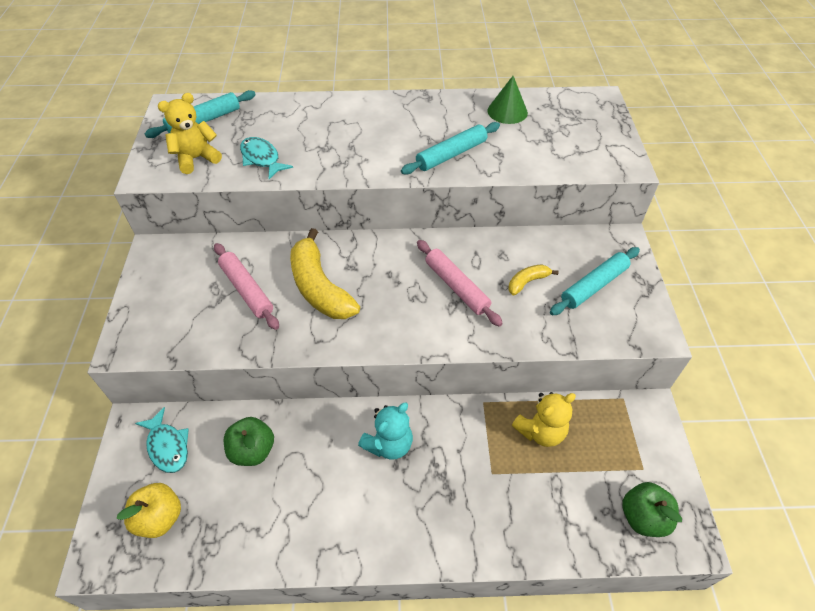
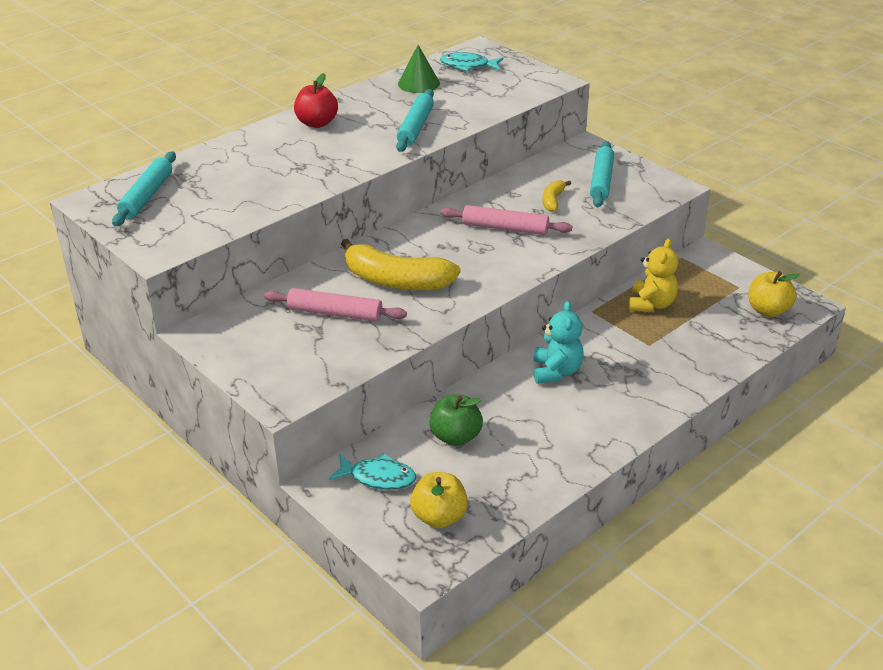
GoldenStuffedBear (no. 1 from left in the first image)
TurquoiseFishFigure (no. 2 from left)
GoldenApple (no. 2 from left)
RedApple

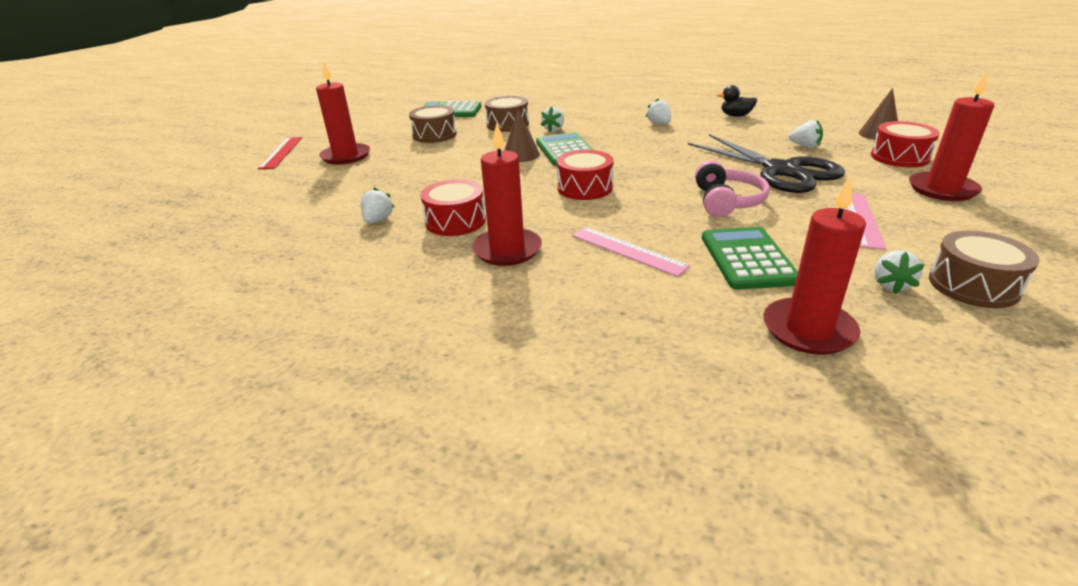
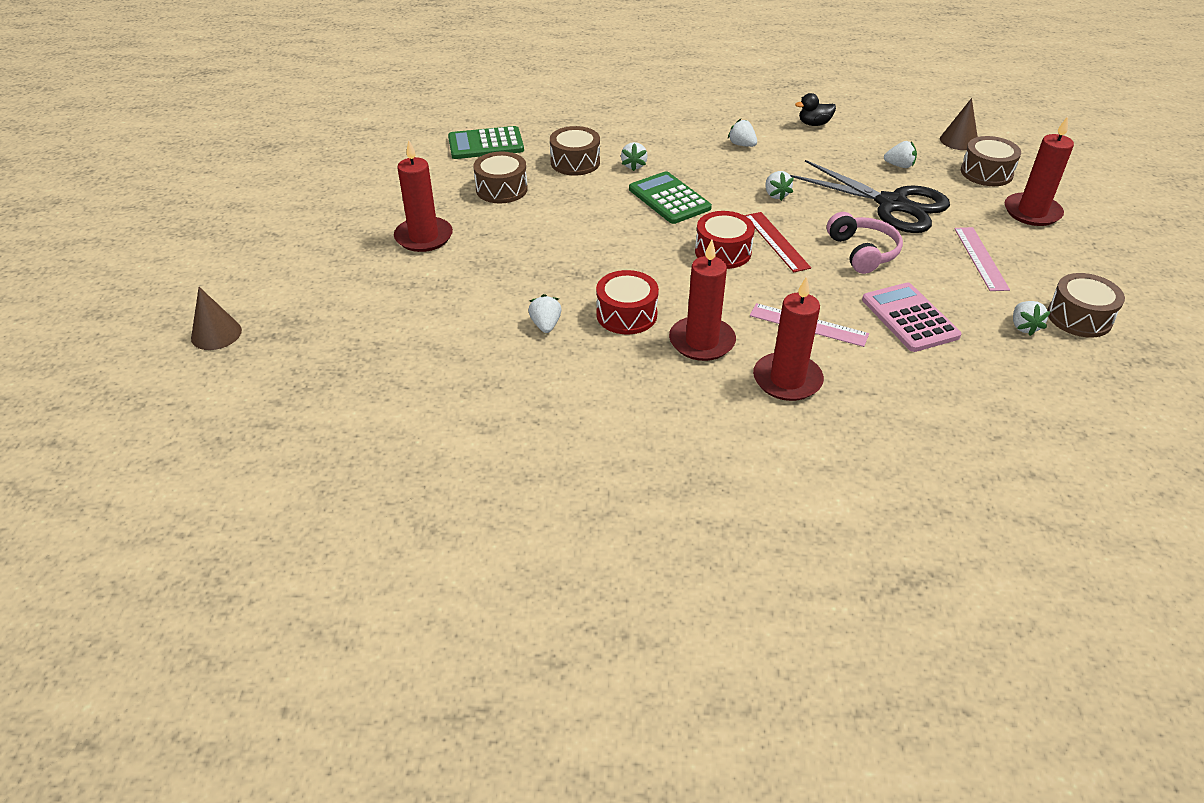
RussetConeShape (no. 1 from left)
RussetDrum (no. 3 from left)
RedRuler
RedWaxCandle (no. 3 from left)
RosyCalculator
PureWhiteStrawberry (no. 4 from left)

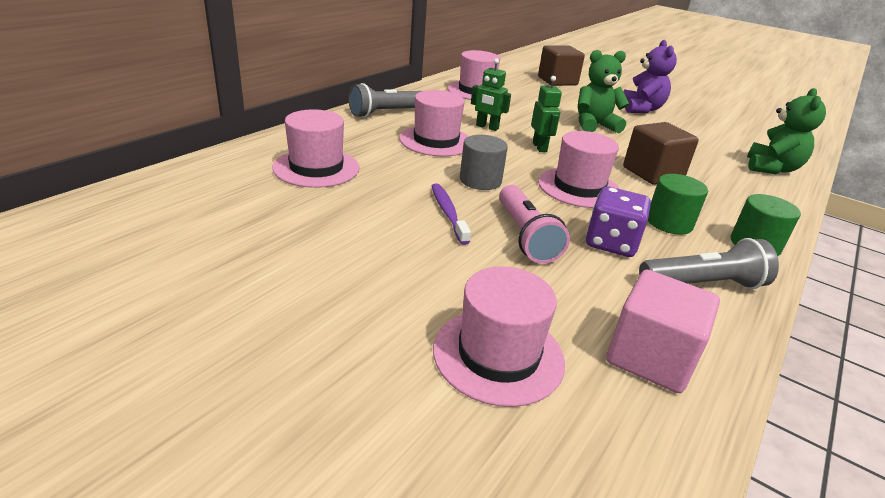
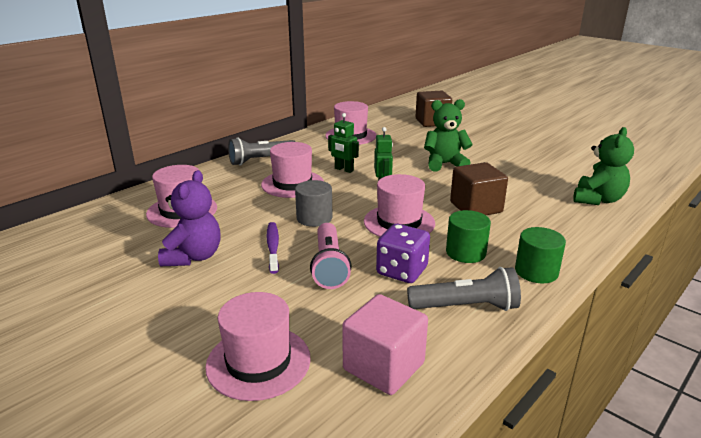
VioletStuffedBear

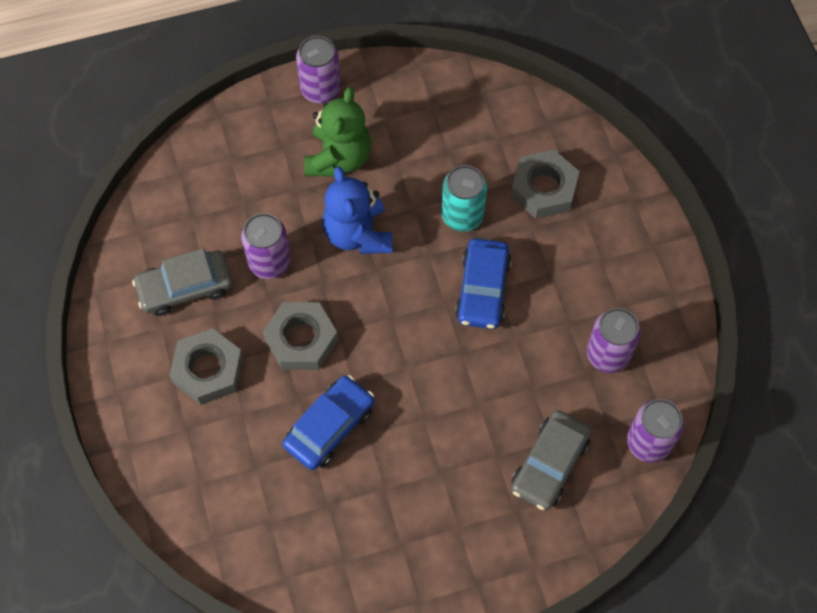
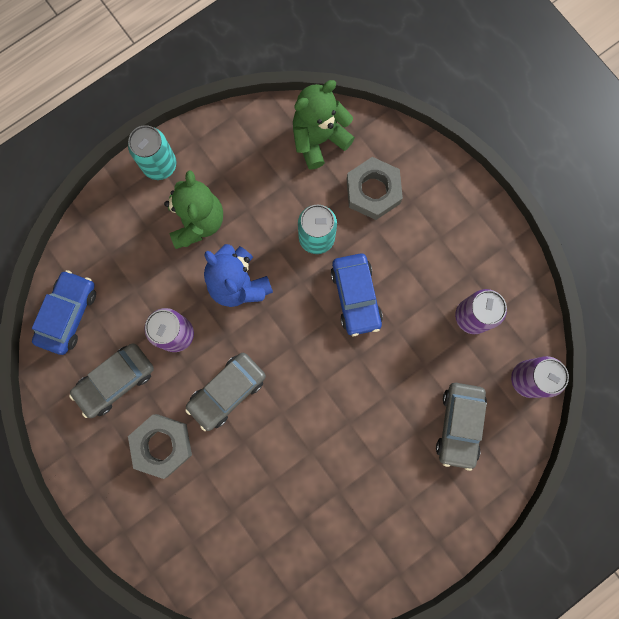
TurquoiseSodaCan (no. 1 from left)
GreyCar (no. 2 from left)
CobaltCar (no. 1 from left)
EmeraldStuffedBear (no. 2 from left)

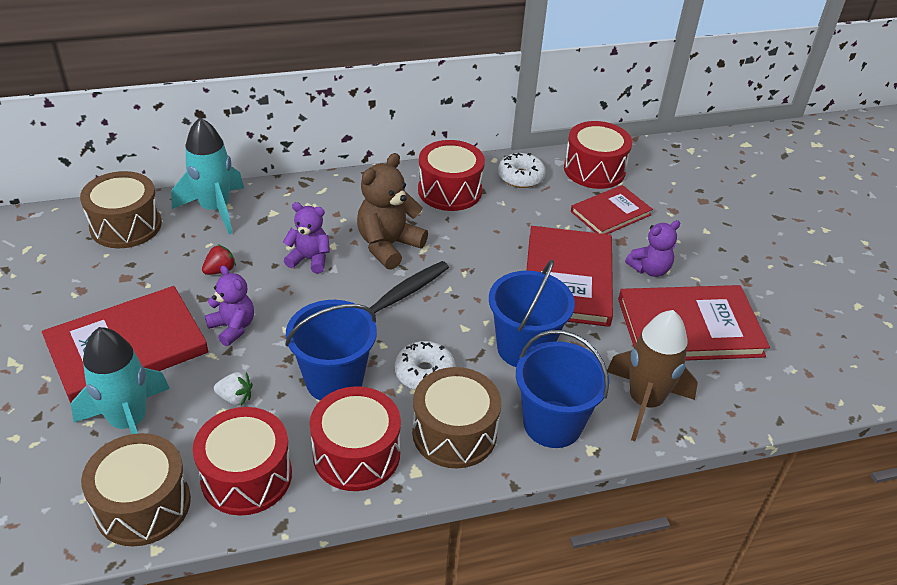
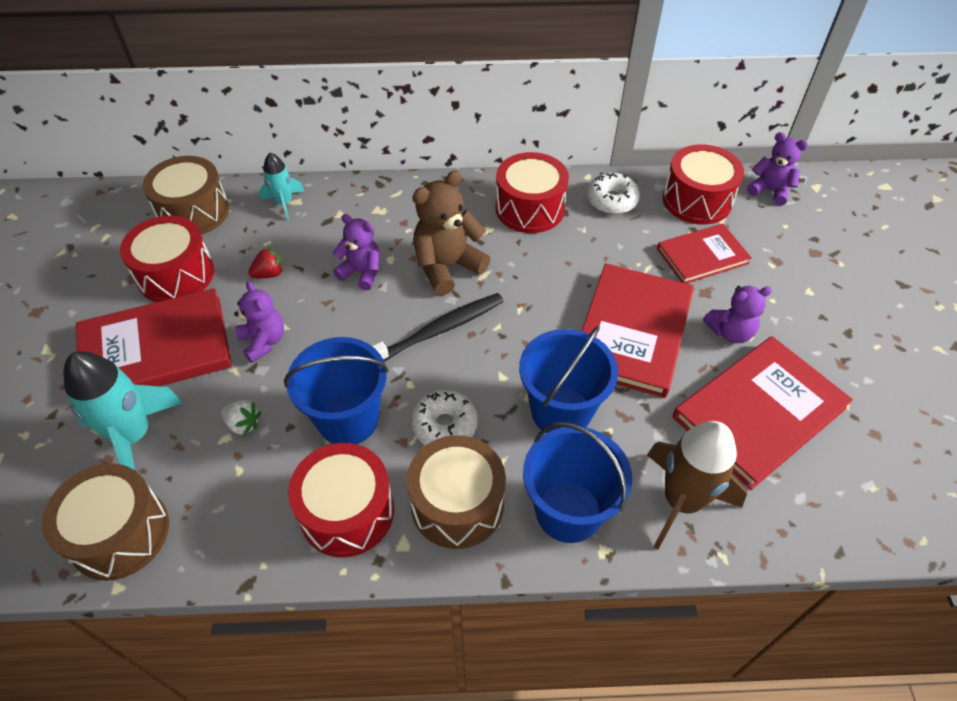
TurquoiseSpaceship (no. 2 from left)
RedBook (no. 4 from left)
RedDrum (no. 1 from left)
VioletStuffedBear (no. 4 from left)

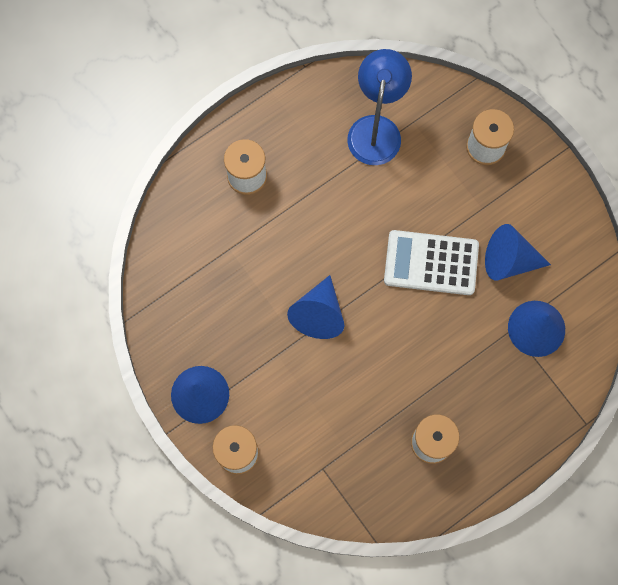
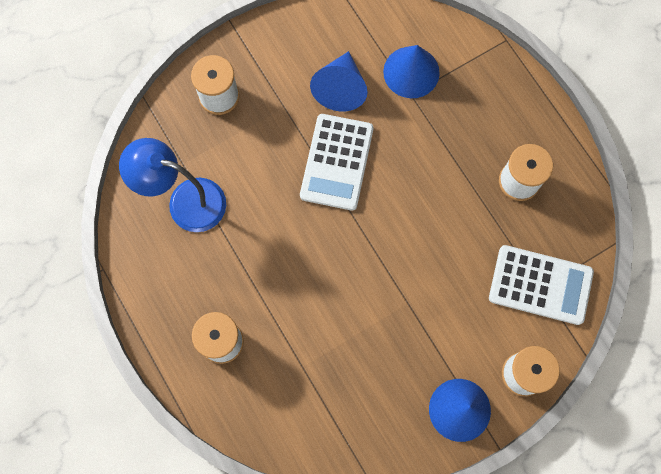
CobaltConeShape (no. 2 from left in the first image)
PureWhiteCalculator (no. 2 from left)

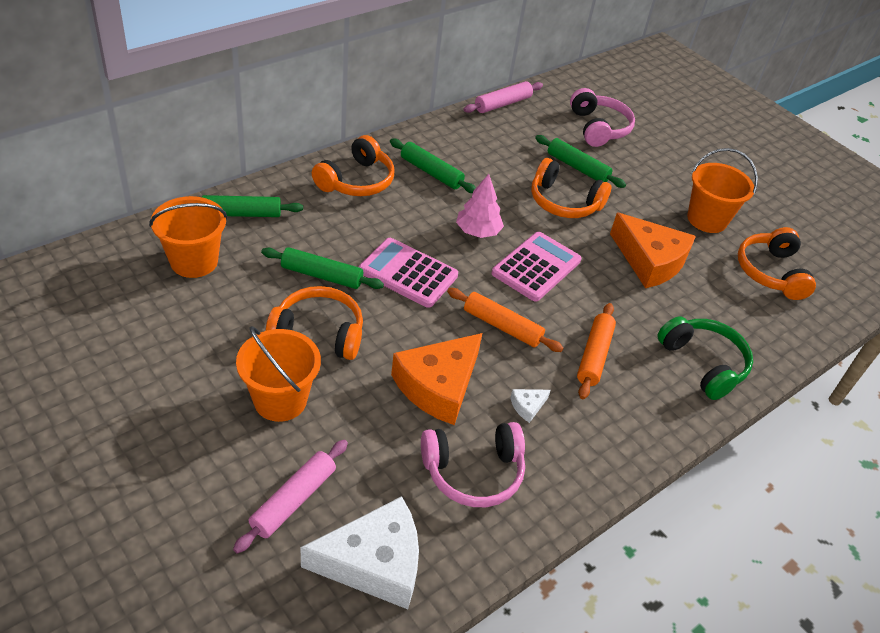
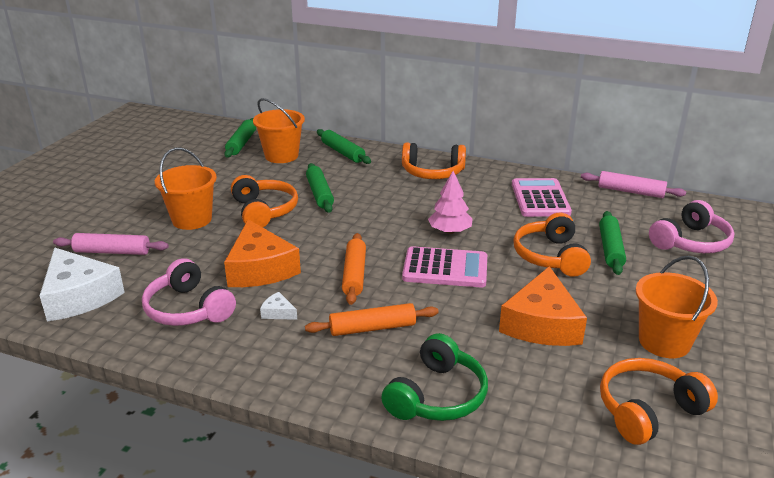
EmeraldRollingPin (no. 1 from left)
RosyCalculator (no. 2 from left)
OrangeCheese (no. 1 from left)

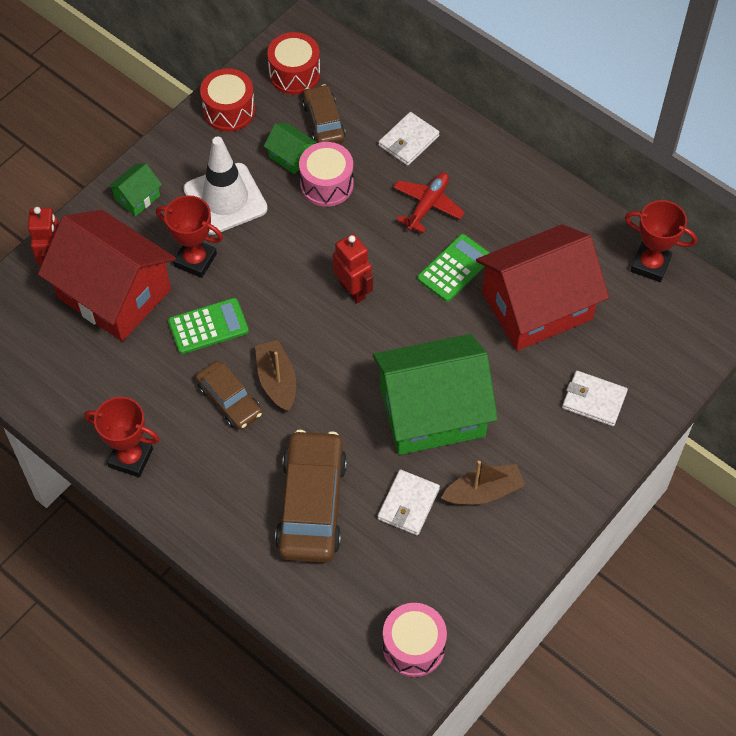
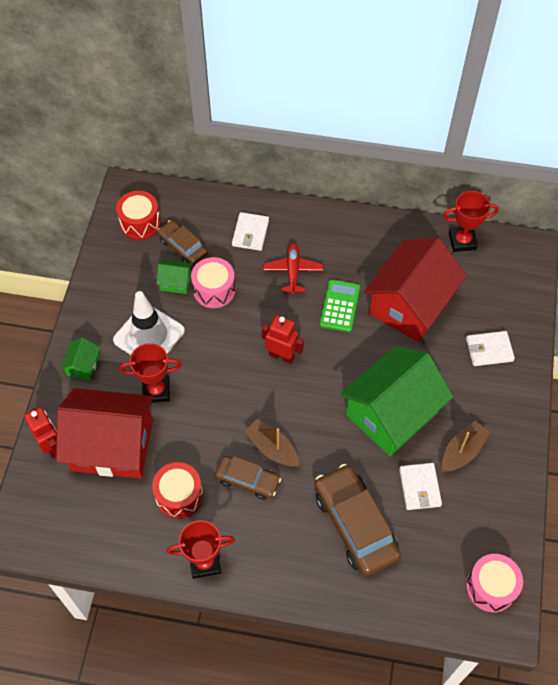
RedDrum (no. 2 from left)
EmeraldCalculator (no. 1 from left in the first image)

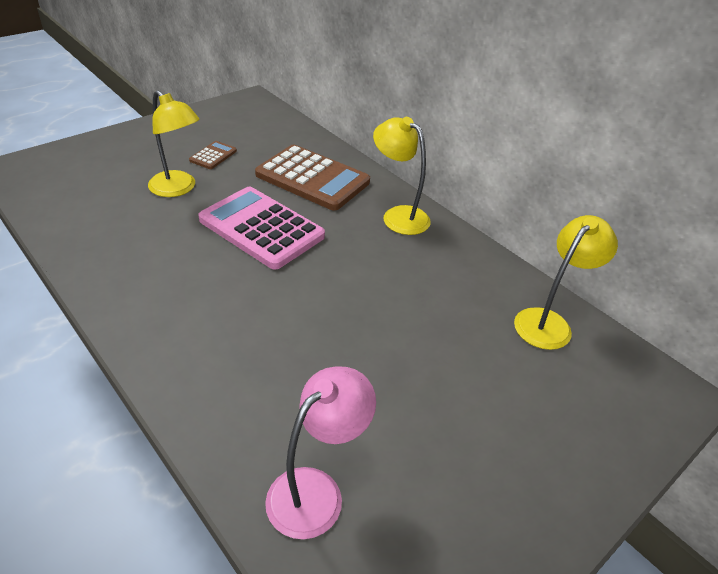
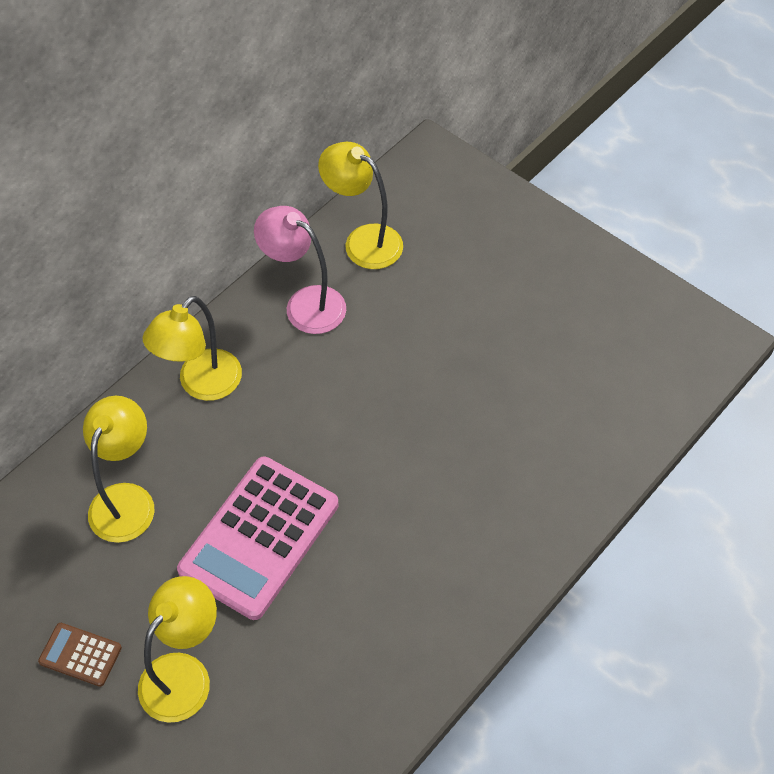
GoldenDeskLamp (no. 1 from left)
RosyDeskLamp

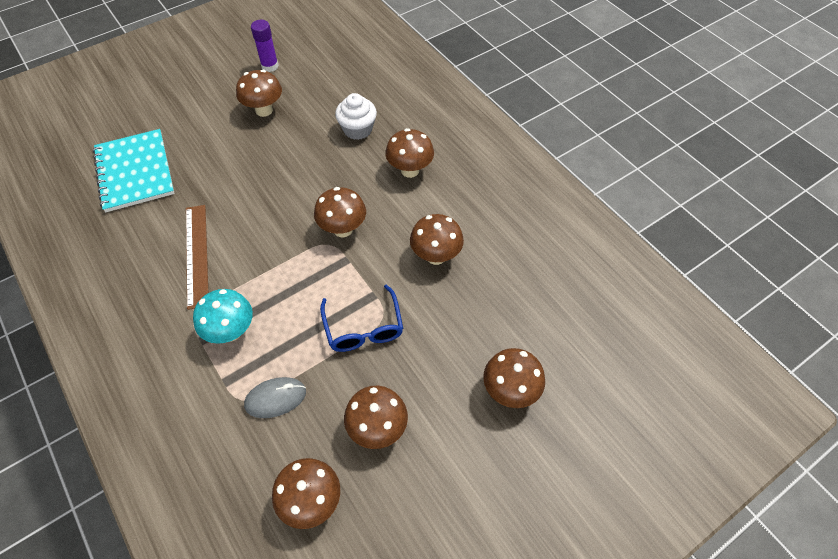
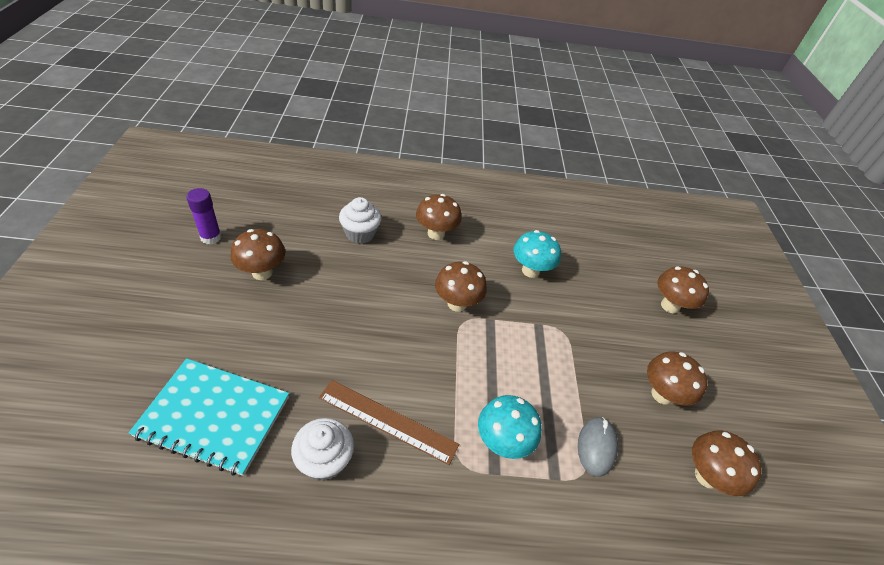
TurquoiseFungus (no. 2 from left)
CobaltGlasses
PureWhiteFairyCake (no. 1 from left)

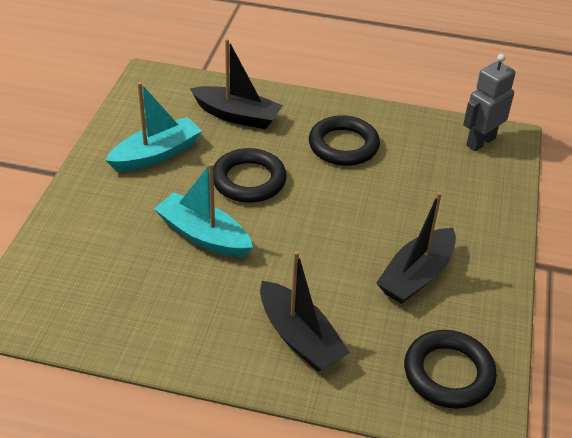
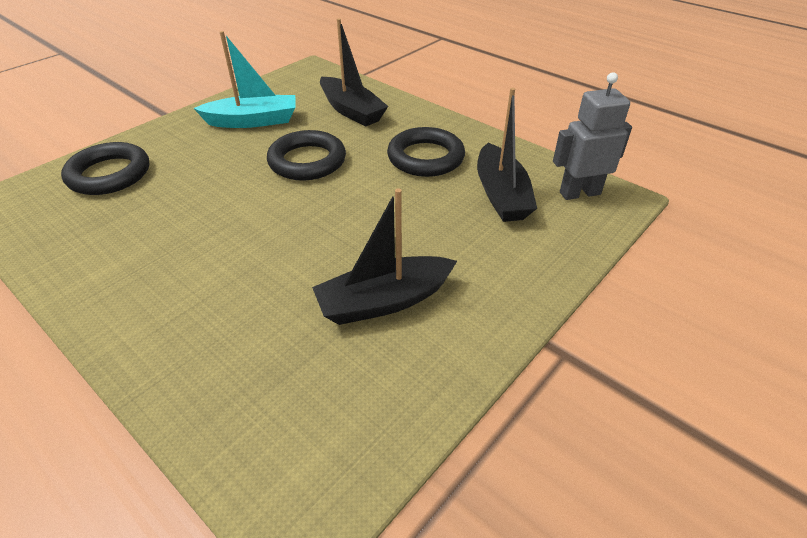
TurquoiseSailboat (no. 2 from left in the first image)
JetBlackSailboat (no. 3 from left)
JetBlackHoop (no. 1 from left)

